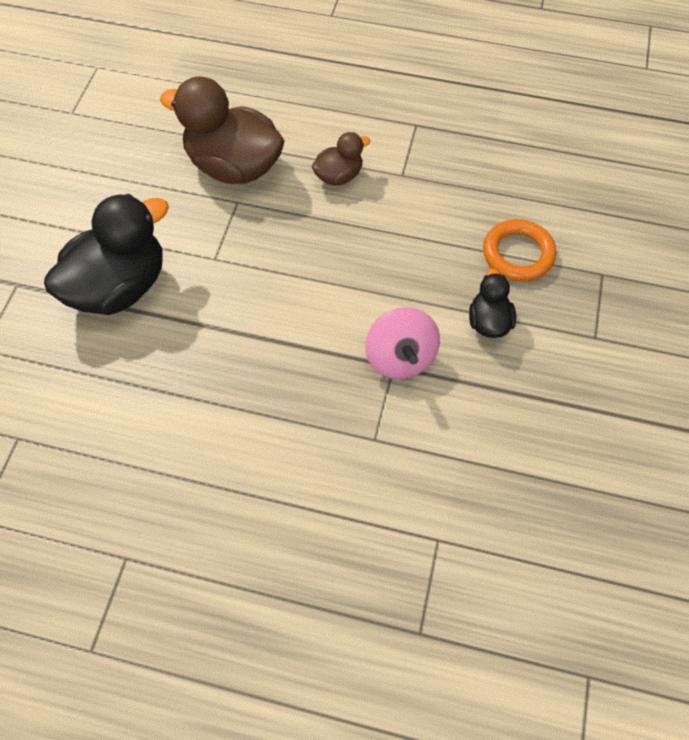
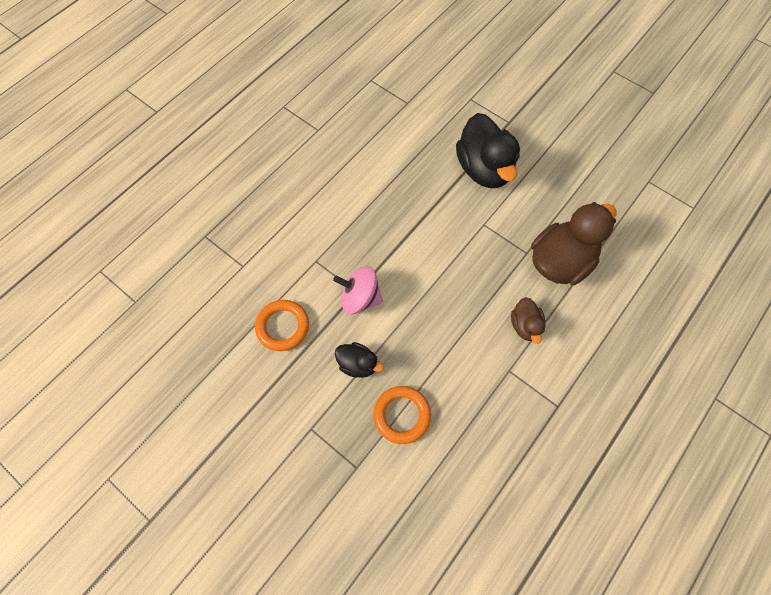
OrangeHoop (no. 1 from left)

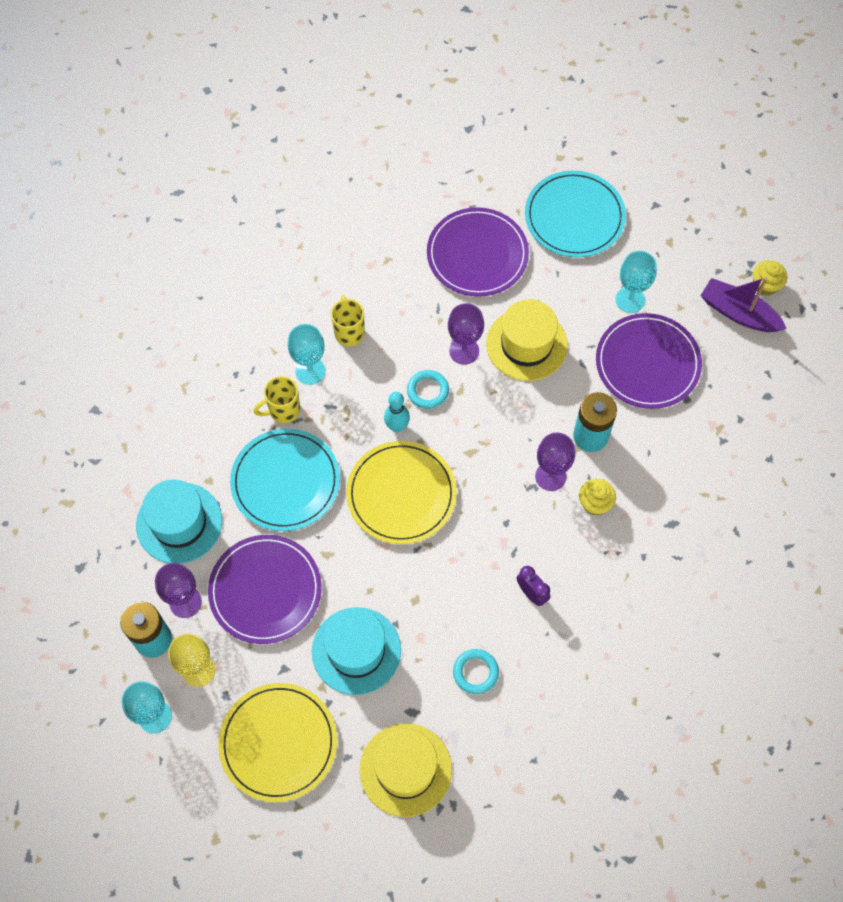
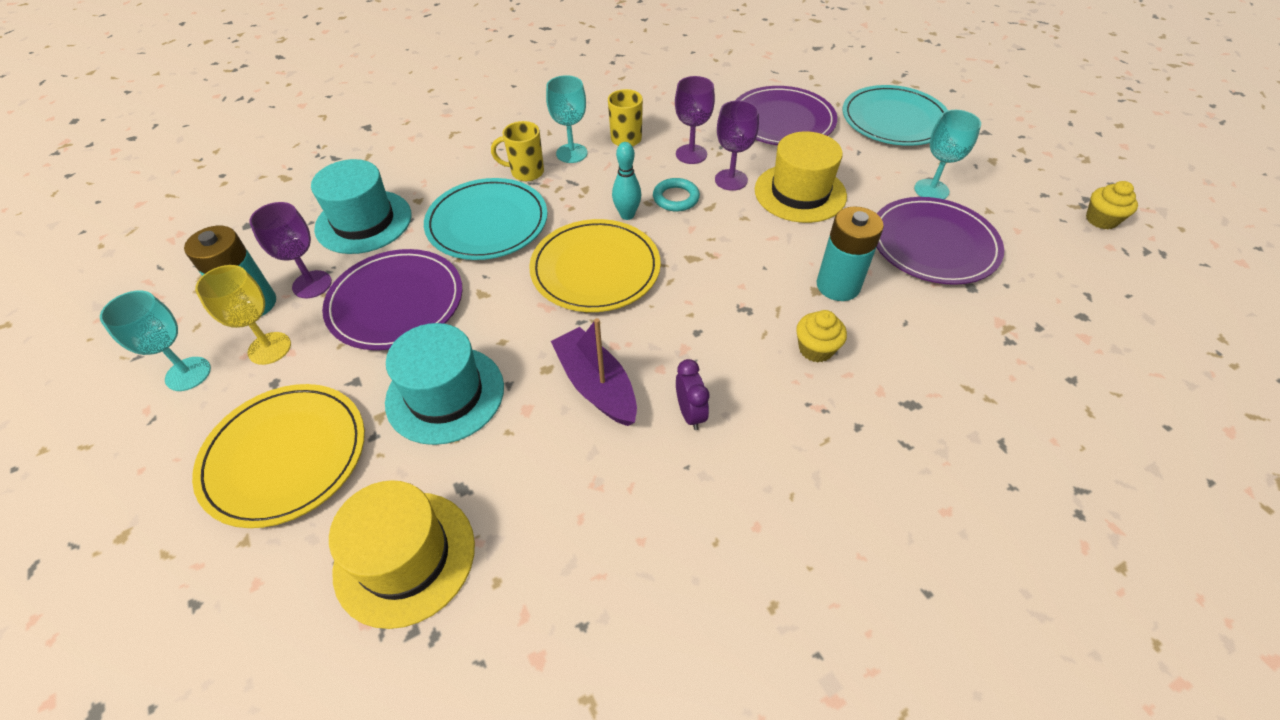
VioletSailboat
VioletChalice (no. 2 from left)
TurquoiseHoop (no. 2 from left in the first image)

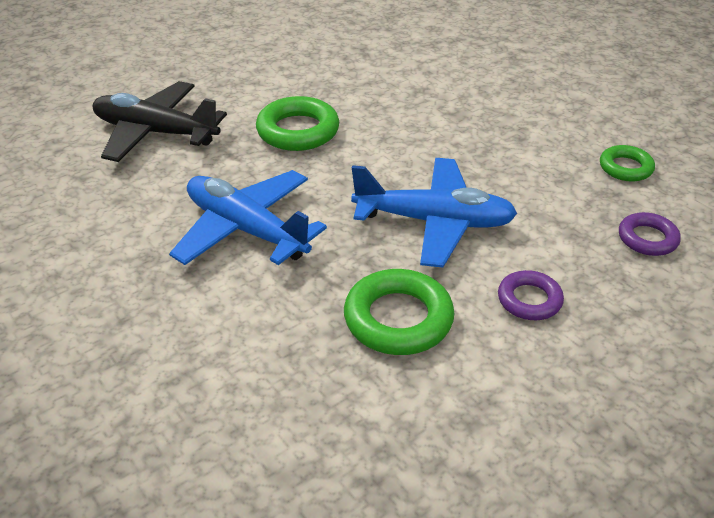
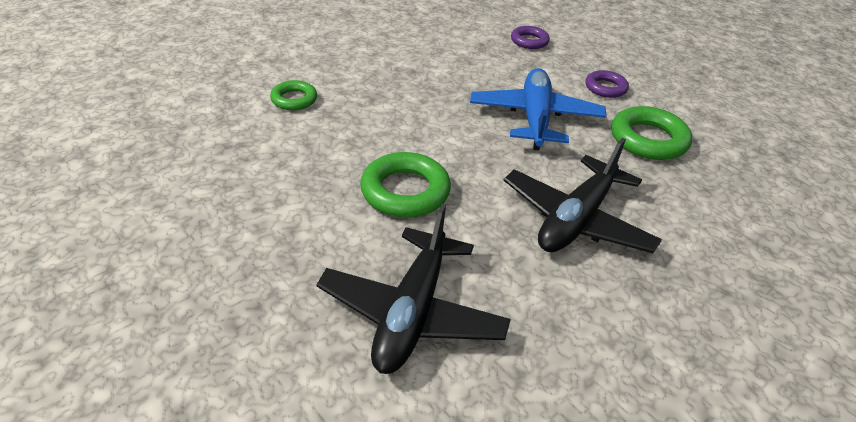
EmeraldHoop (no. 1 from left)
JetBlackAeroplane (no. 2 from left)

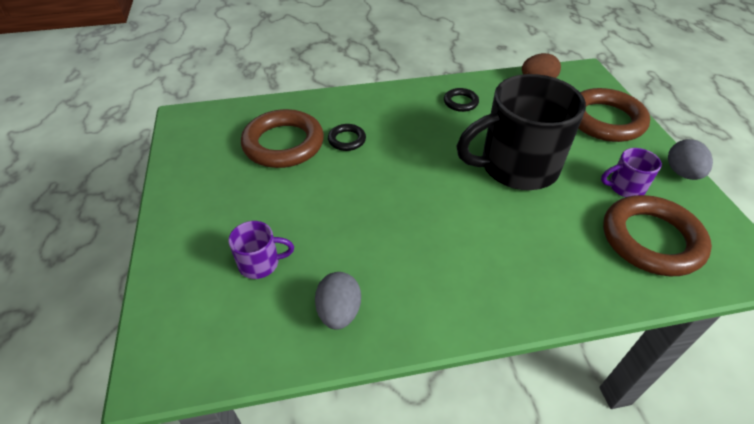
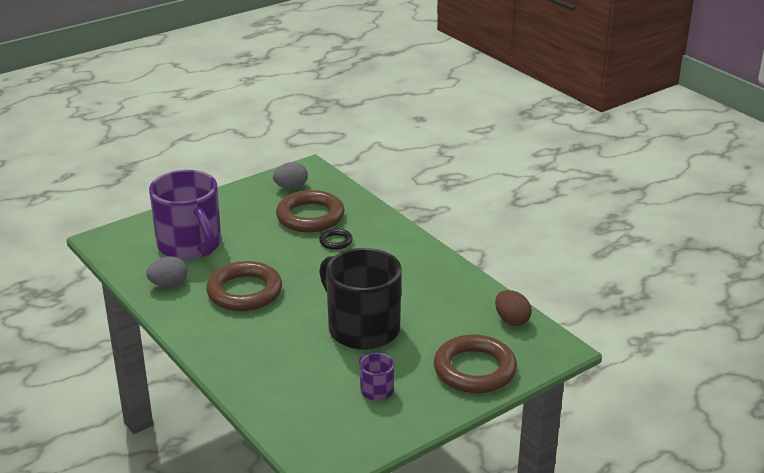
JetBlackHoop (no. 2 from left in the first image)
GreyEgg (no. 2 from left)
RussetHoop (no. 1 from left)
VioletTeaMug (no. 1 from left)

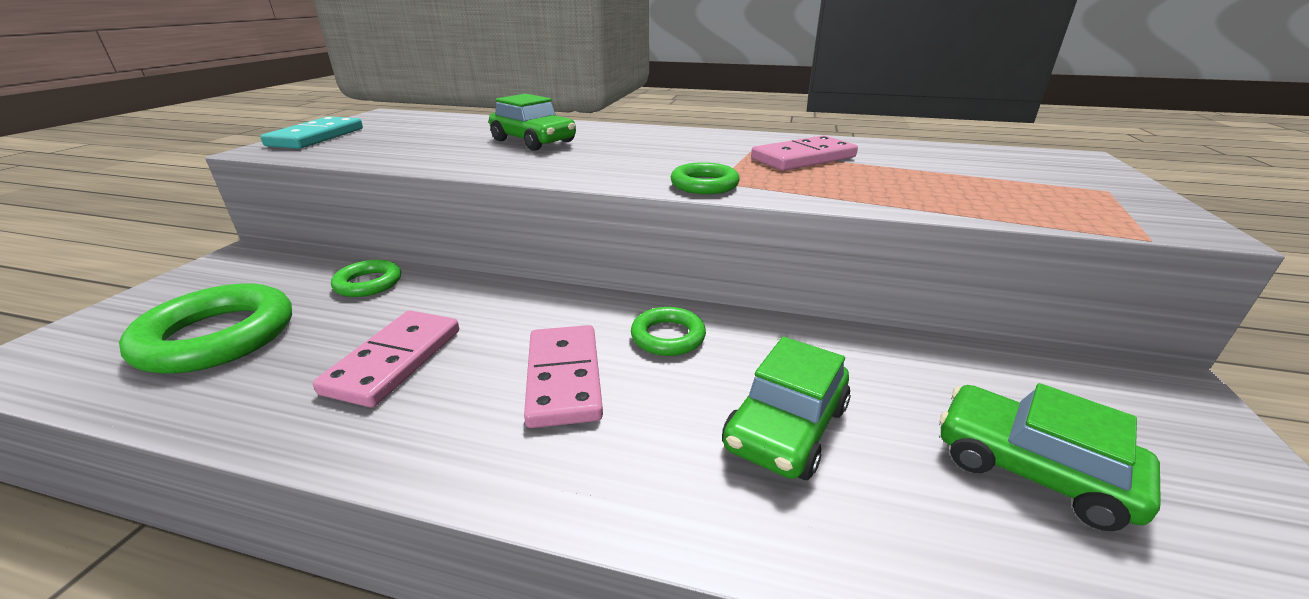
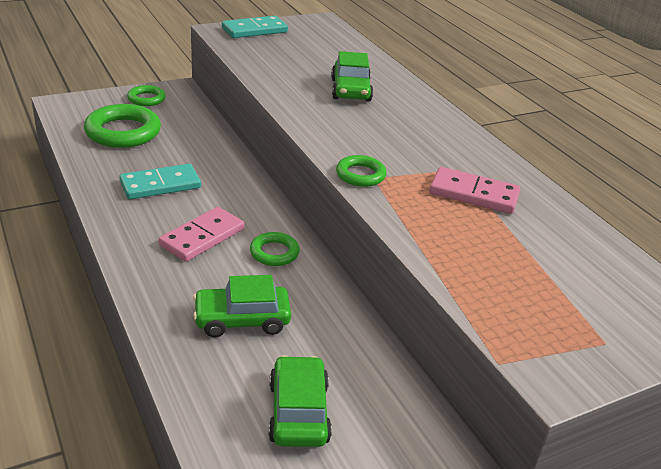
EmeraldHoop (no. 2 from left)
TurquoiseDominoTile (no. 1 from left)

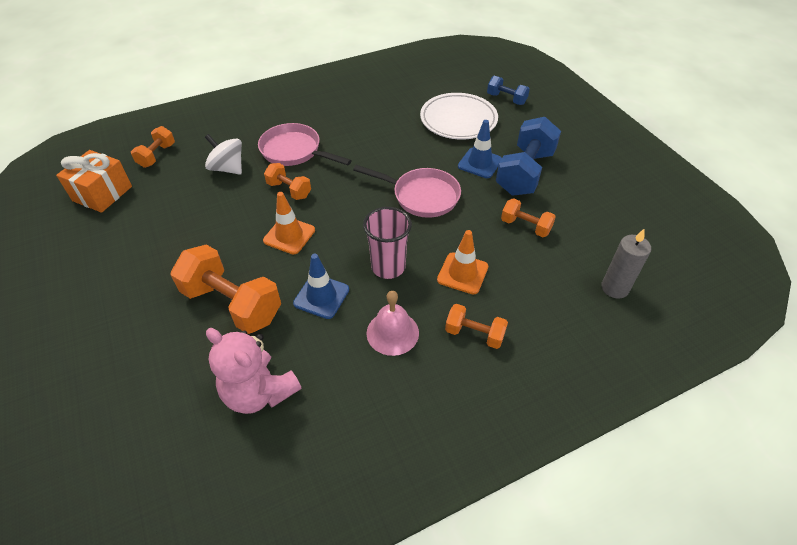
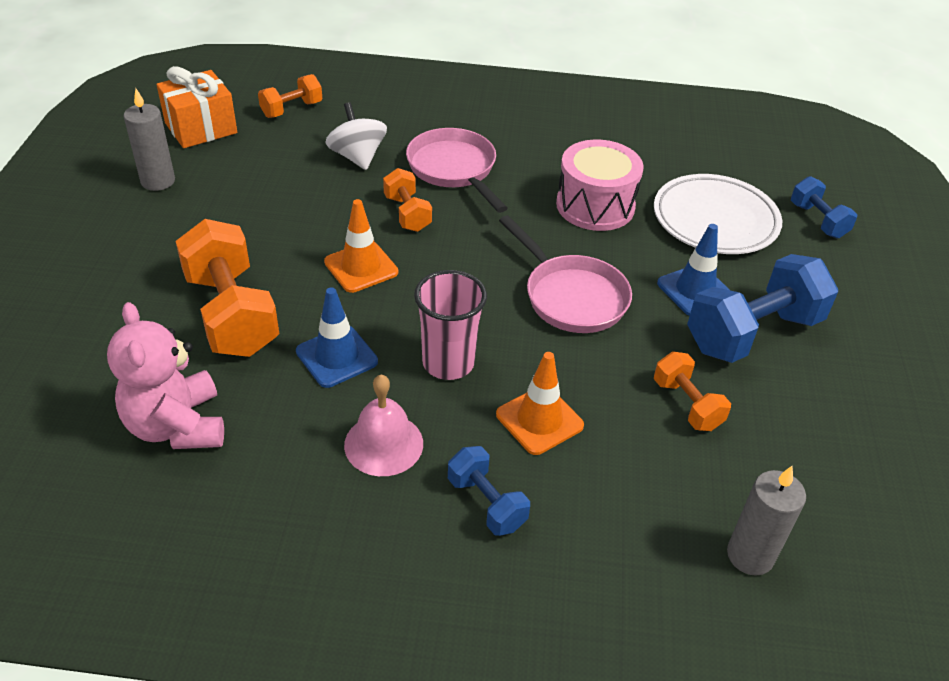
CobaltFreeWeight (no. 1 from left)
GreyWaxCandle (no. 1 from left)
RosyDrum

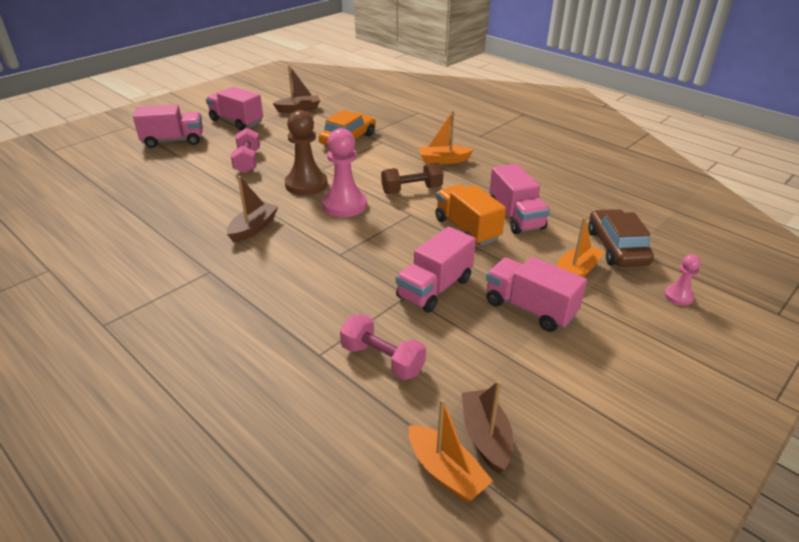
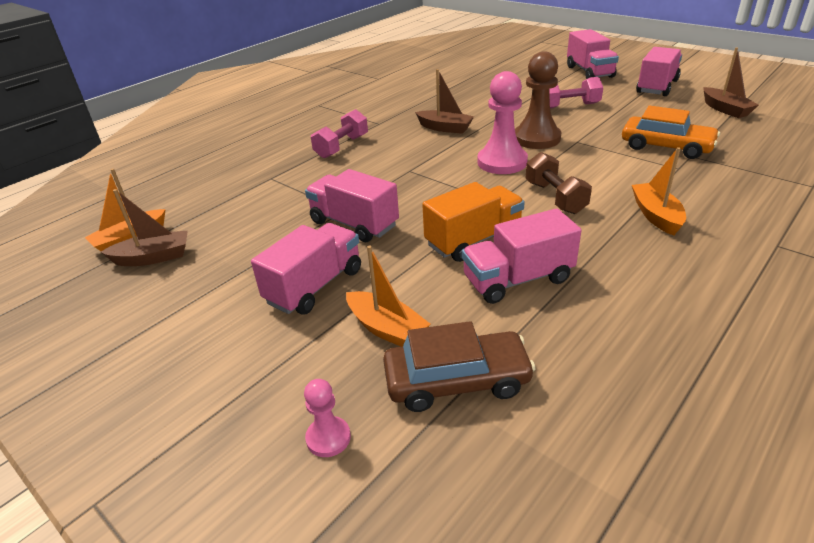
RosyFreeWeight (no. 1 from left)

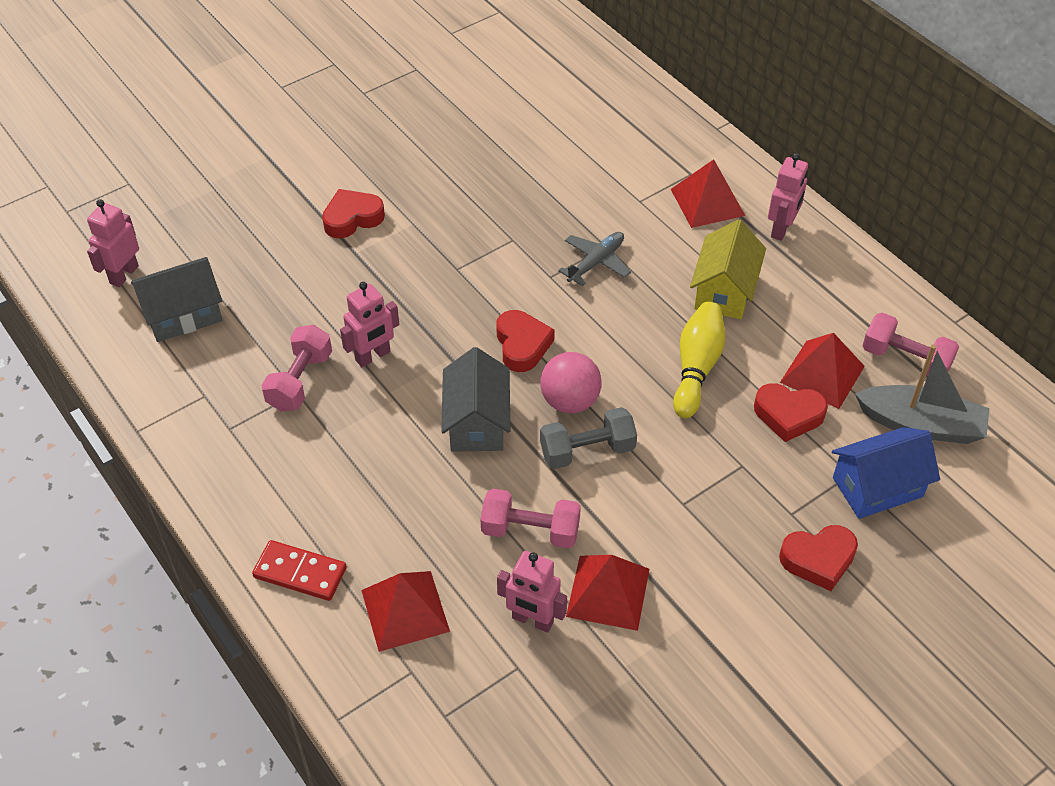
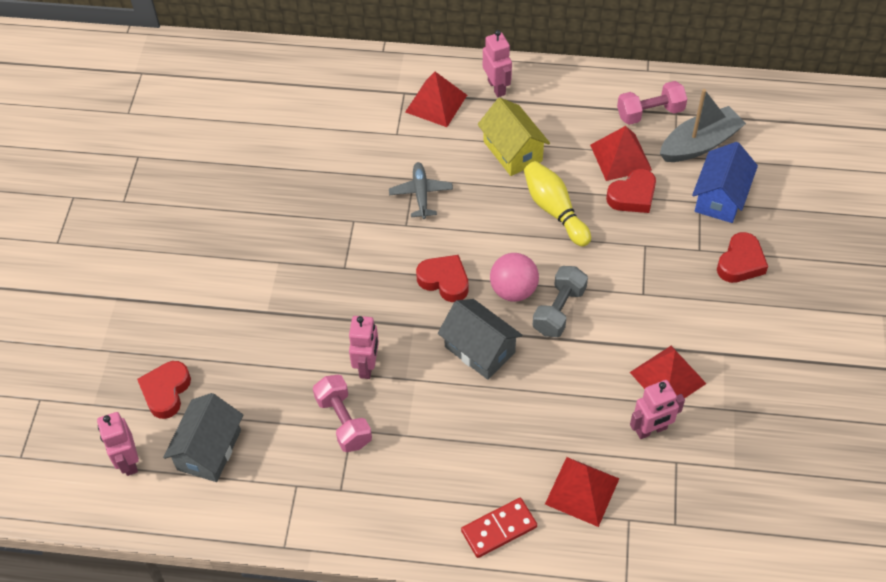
RedLoveHeart (no. 1 from left)
RosyFreeWeight (no. 2 from left in the first image)

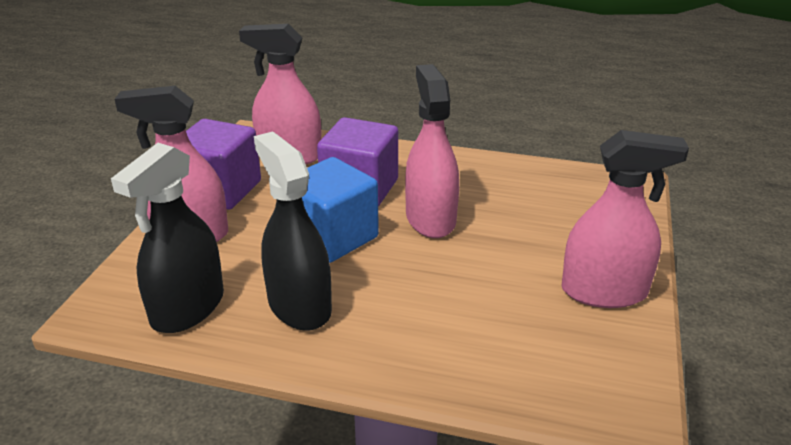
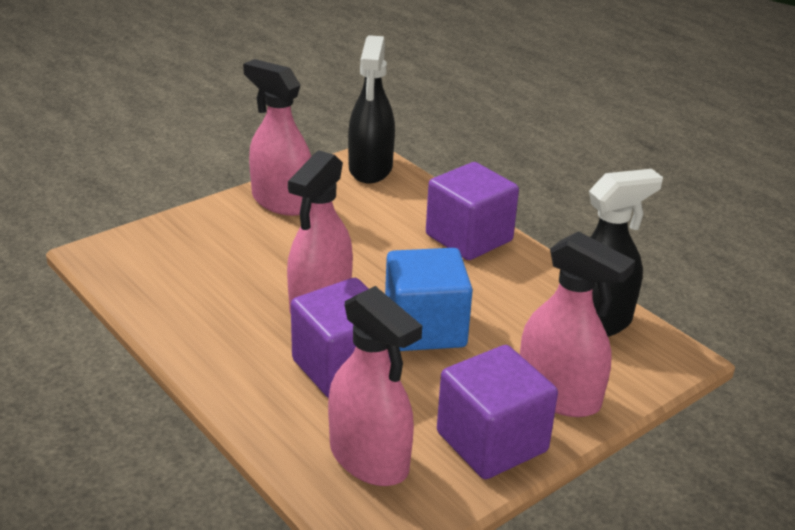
JetBlackSprayer (no. 1 from left)
VioletSolidCube (no. 2 from left)

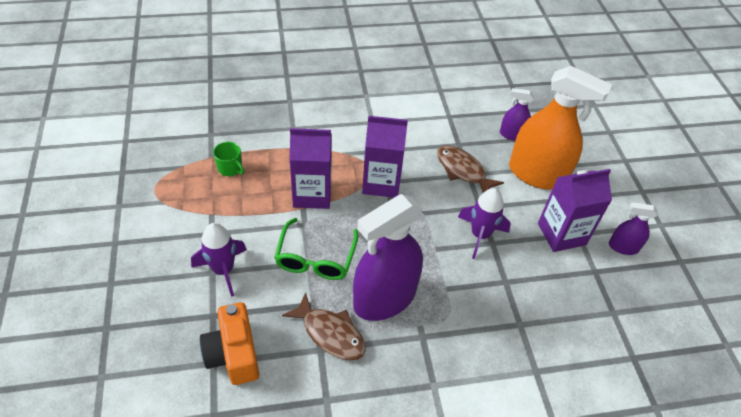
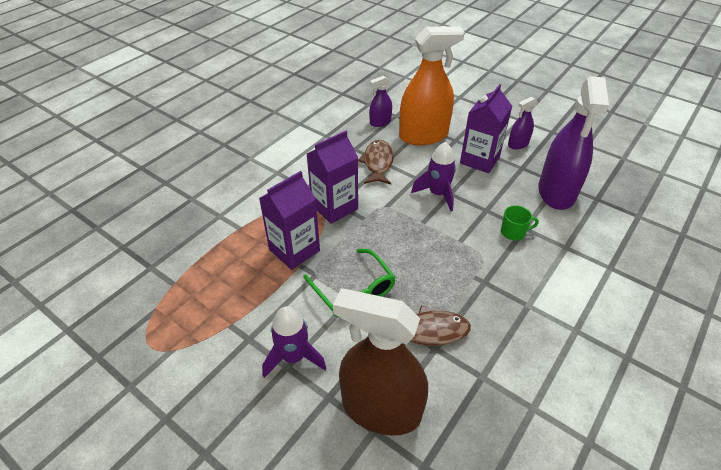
EmeraldTeaMug
RussetFishFigure (no. 1 from left)
VioletSprayer (no. 3 from left)
RussetSprayer

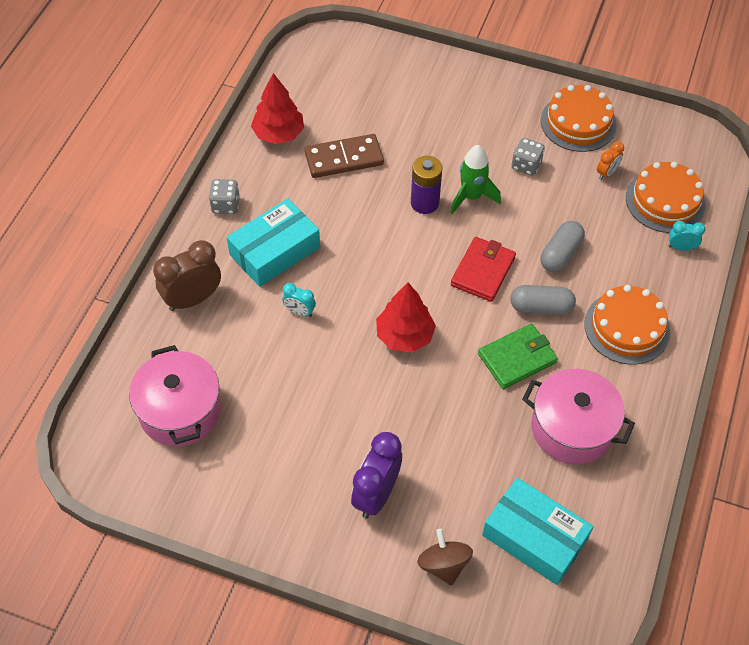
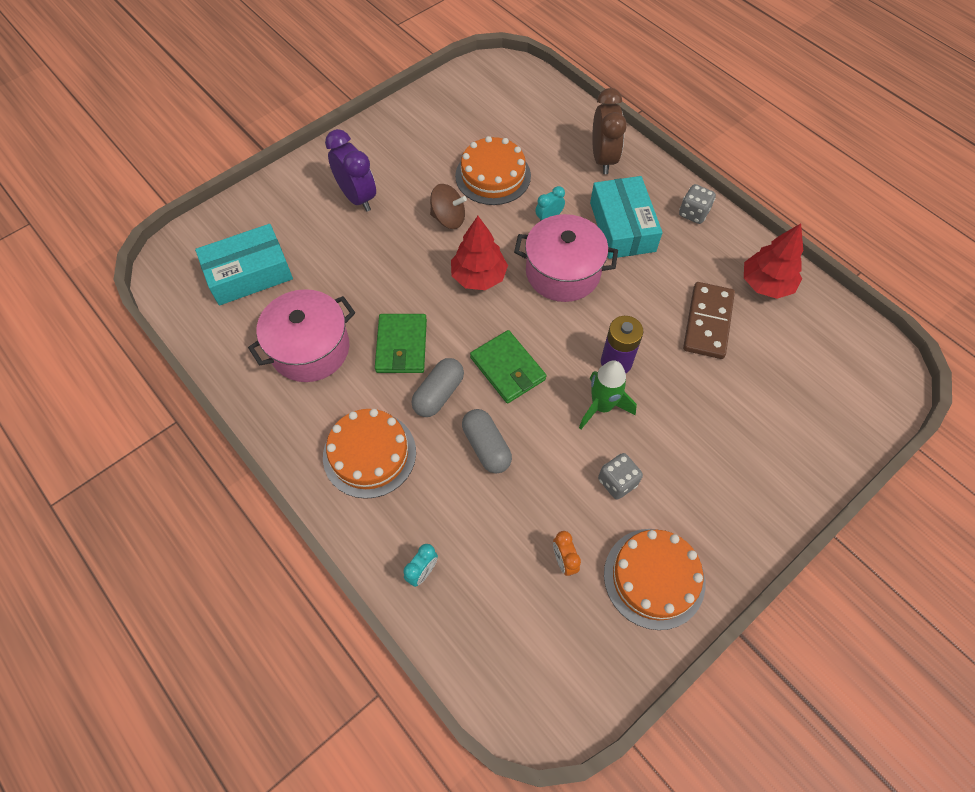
OrangeCake (no. 2 from left)
EmeraldCardWallet (no. 2 from left)
RosyStockpot (no. 2 from left)
RussetSpinningTop

